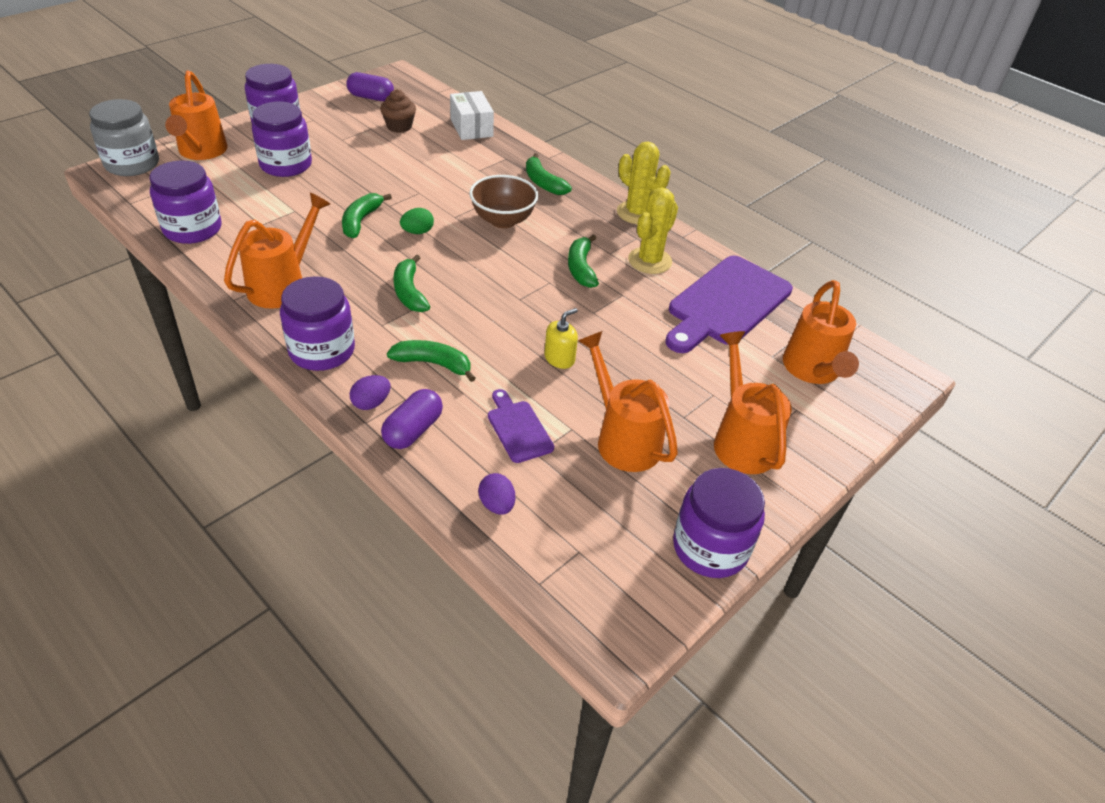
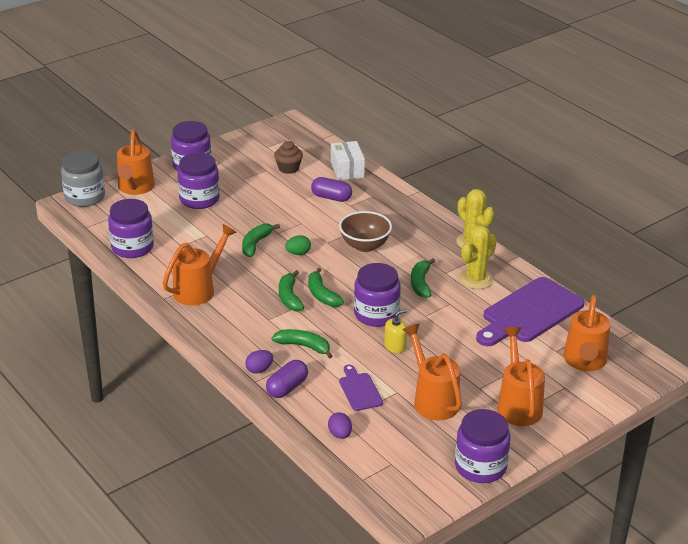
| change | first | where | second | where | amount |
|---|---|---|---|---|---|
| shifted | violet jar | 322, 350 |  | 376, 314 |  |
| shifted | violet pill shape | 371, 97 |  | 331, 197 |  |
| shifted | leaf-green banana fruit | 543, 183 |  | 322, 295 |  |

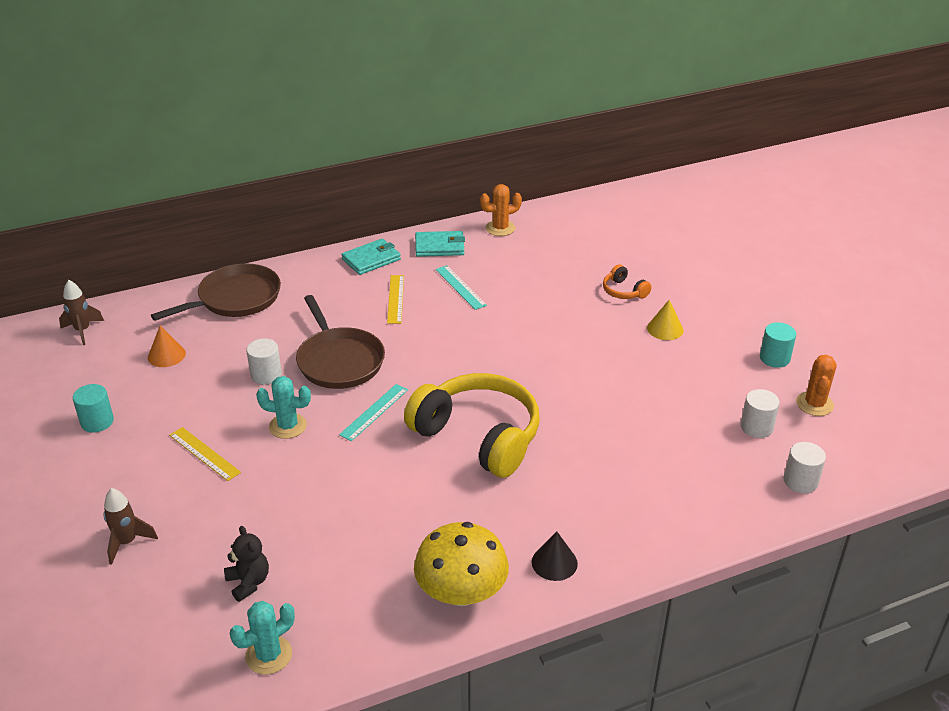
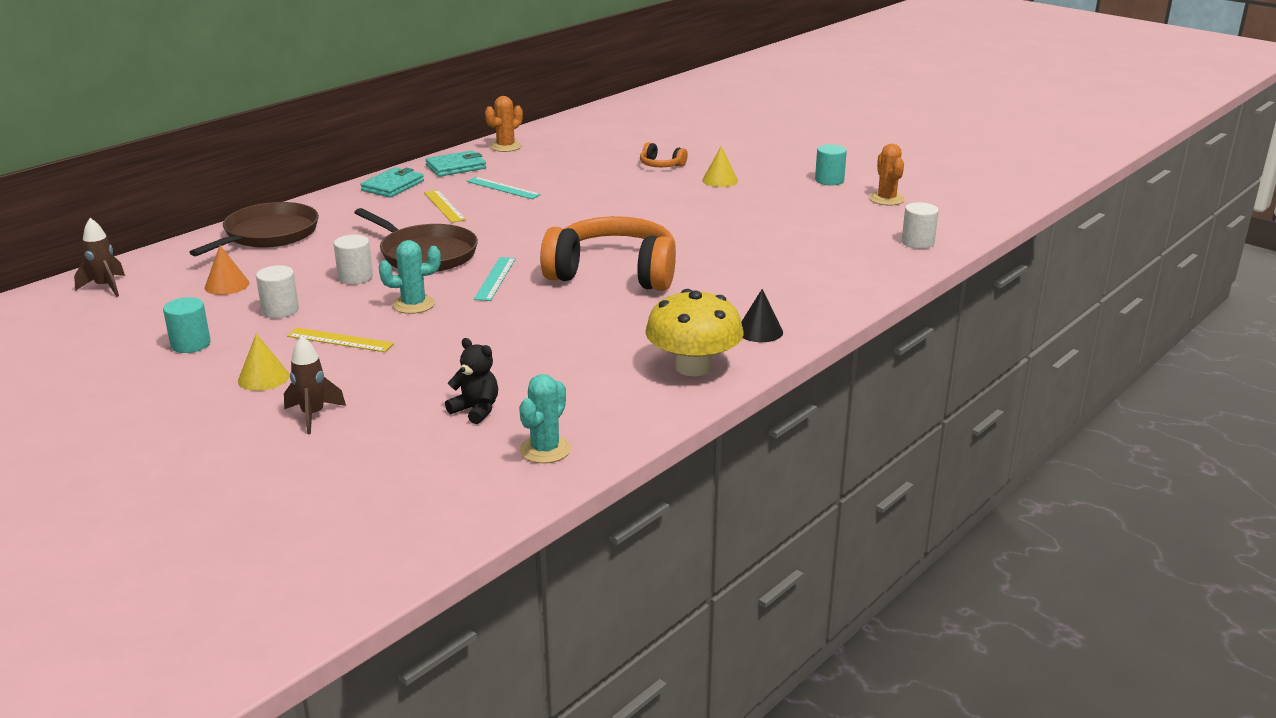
| change | first | where | second | where | amount |
|---|---|---|---|---|---|
| repainted | bright yellow headset | 478, 436 | orange headset | 614, 273 |  |
| shifted | white solid cylinder | 756, 427 |  | 280, 310 |  |
| new |  |  | bright yellow cone | 263, 378 |  |

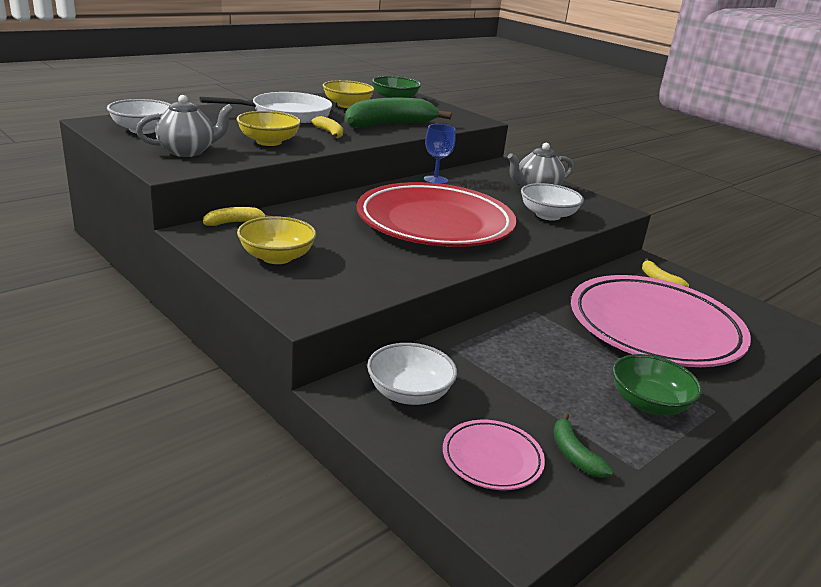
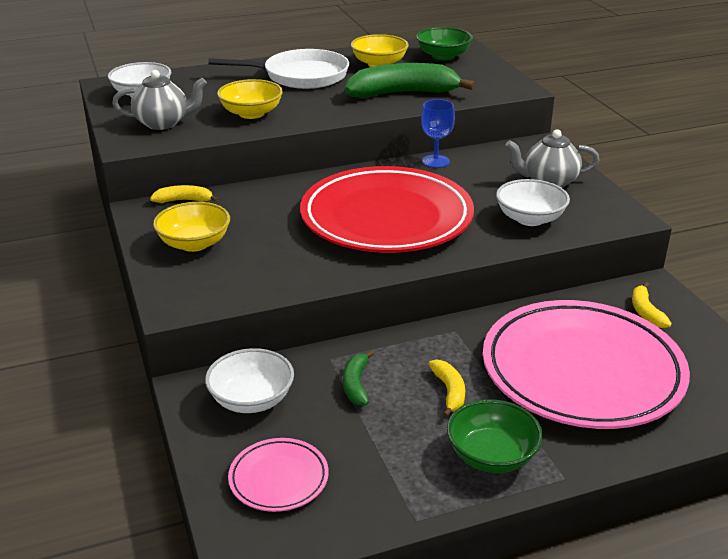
| change | first | where | second | where | amount |
|---|---|---|---|---|---|
| shifted | bright yellow banana fruit | 330, 133 |  | 449, 392 |  |
| shifted | leaf-green banana fruit | 574, 454 |  | 356, 384 |  |

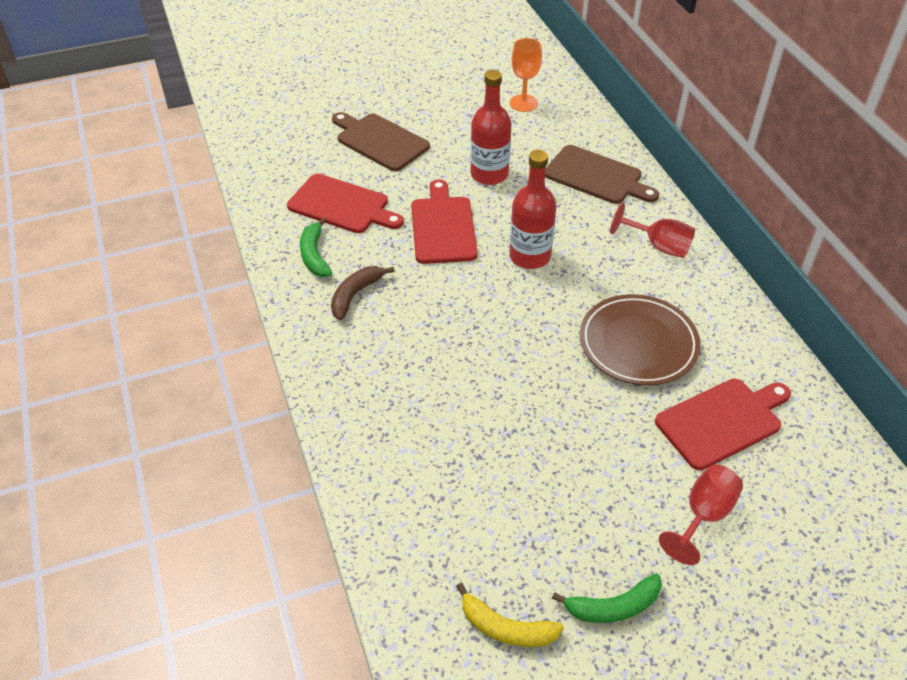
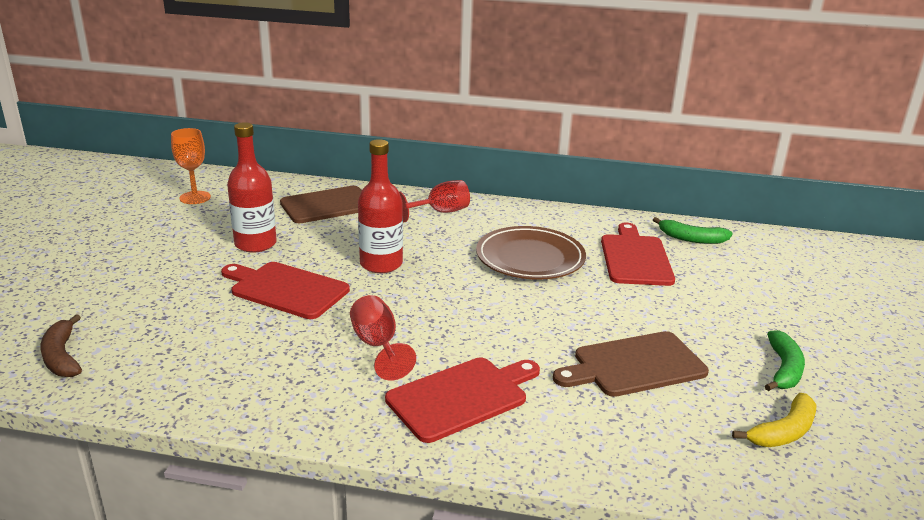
| change | first | where | second | where | amount |
|---|---|---|---|---|---|
| shifted | scarlet chopping board | 342, 205 |  | 462, 397 |  |
| shifted | leaf-green banana fruit | 314, 255 |  | 691, 239 |  |
| shifted | brown banana fruit | 355, 295 |  | 62, 356 |  |
| shifted | brown chopping board | 380, 141 |  | 634, 365 |  |
| shifted | scarlet chalice | 703, 515 |  | 377, 346 |  |

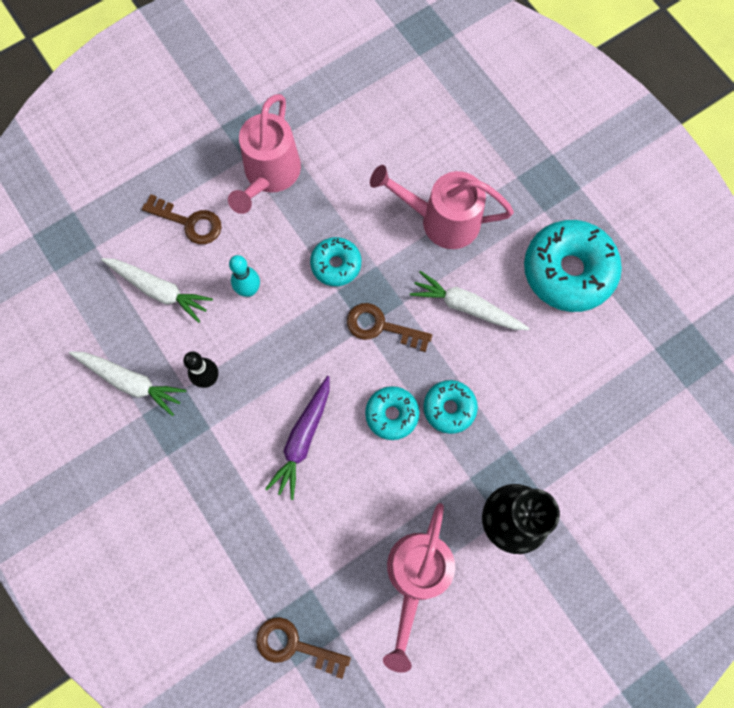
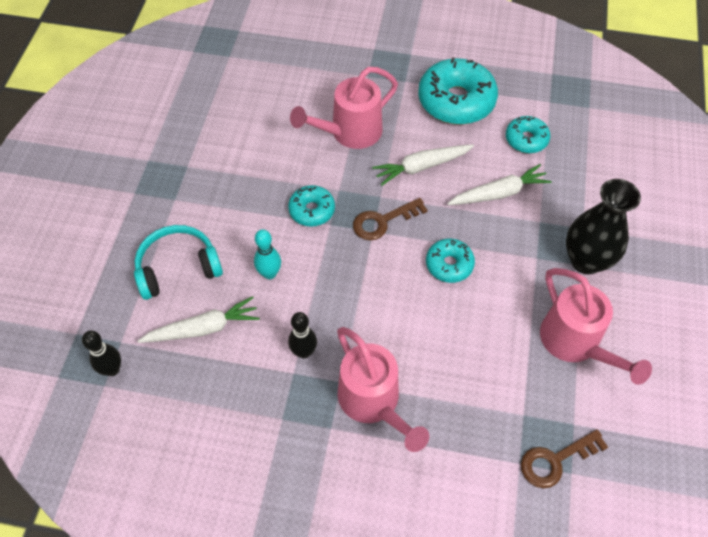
| change | first | where | second | where | amount |
|---|---|---|---|---|---|
| shifted | white carrot | 130, 382 |  | 499, 193 |  |
| swapped | brown key | 189, 222 | turquoise headset | 178, 268 |  |
| shifted | rosy watering can | 269, 176 |  | 374, 403 |  |
| gone | violet carrot | 302, 439 |  |  |  |
| shifted | turquoise glazed donut | 449, 408 |  | 526, 139 |  |
| new |  |  | black bowling pin | 112, 369 |  |

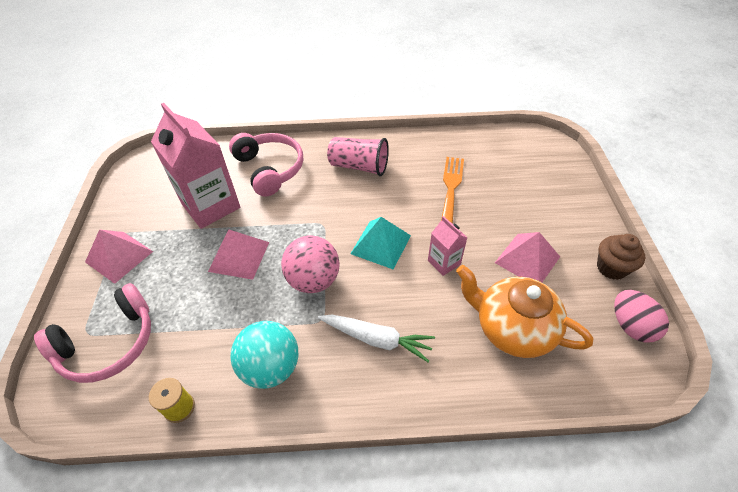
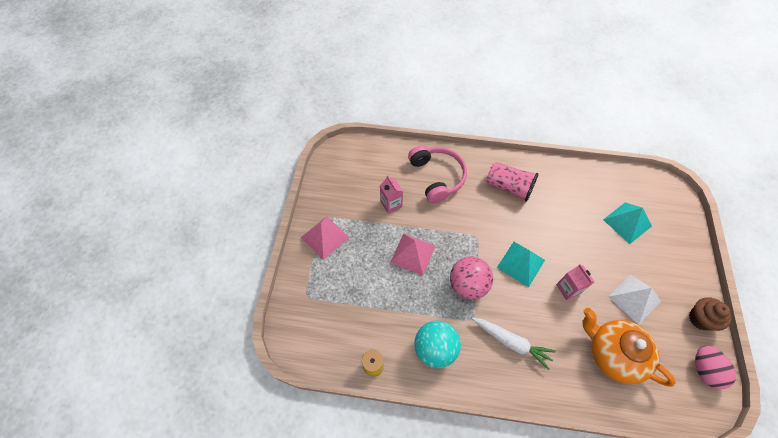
| change | first | where | second | where | amount |
|---|---|---|---|---|---|
| gone | rosy headset | 109, 343 |  |  |  |
| scaled | rosy milk carton | 211, 206 |  | 391, 204 | x0.49 |
| gone | orange table fork | 451, 187 |  |  |  |
| repainted | rosy solid pyramid | 527, 259 | white solid pyramid | 634, 299 |  |
| new |  |  | turquoise solid pyramid | 627, 222 |  |

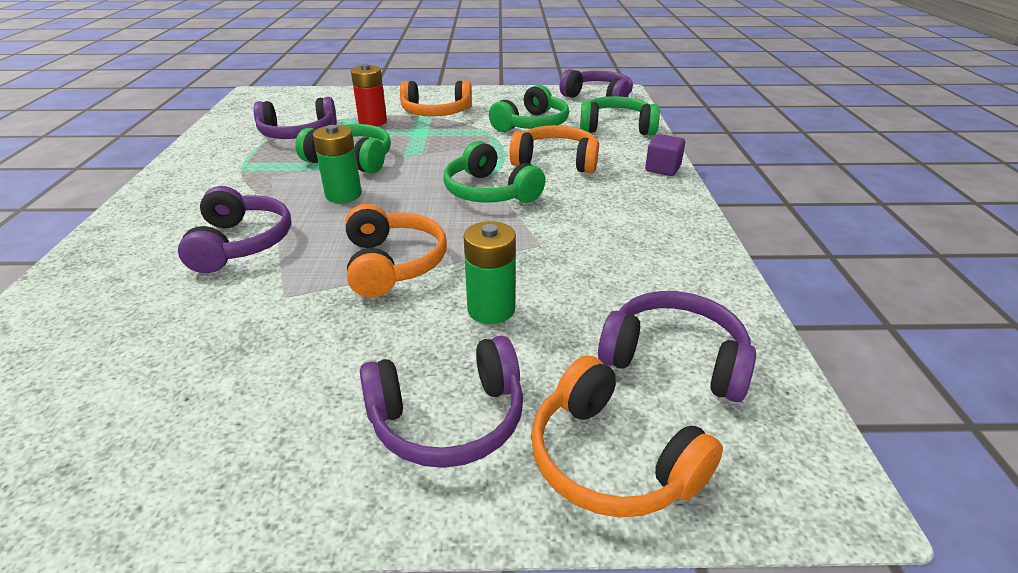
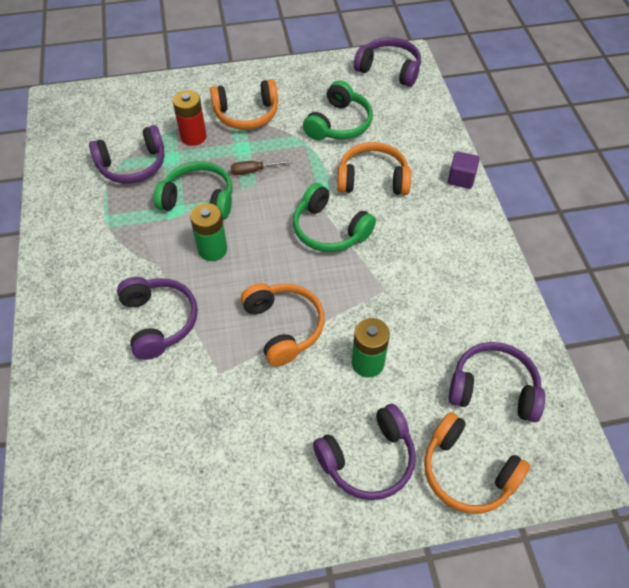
| change | first | where | second | where | amount |
|---|---|---|---|---|---|
| gone | leaf-green headset | 616, 127 |  |  |  |
| new |  |  | brown hand screwdriver | 254, 171 |  |

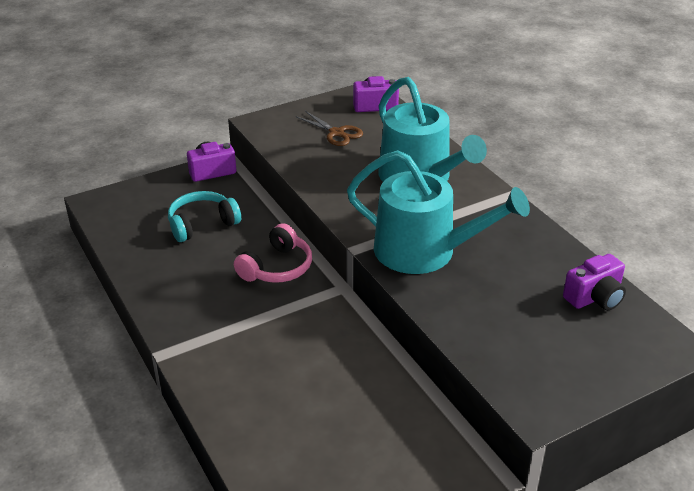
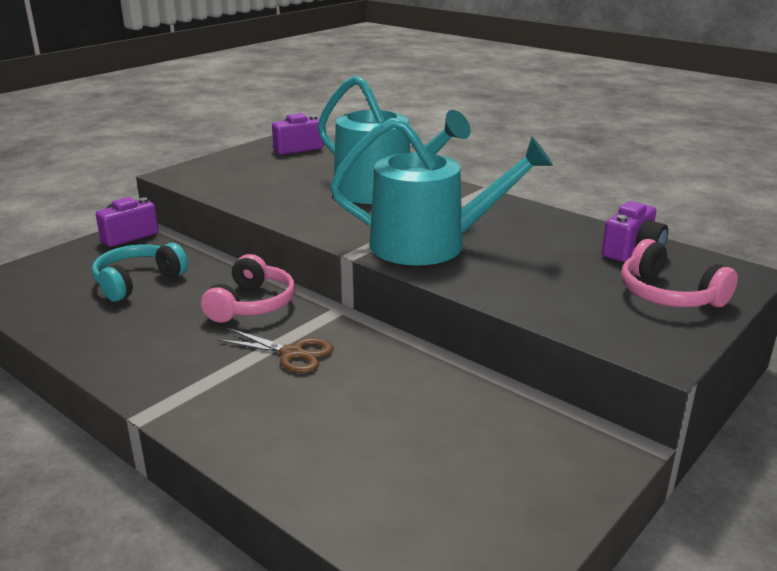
| change | first | where | second | where | amount |
|---|---|---|---|---|---|
| shifted | brown pair of scissors | 336, 133 |  | 292, 353 |  |
| new |  |  | rosy headset | 668, 295 |  |

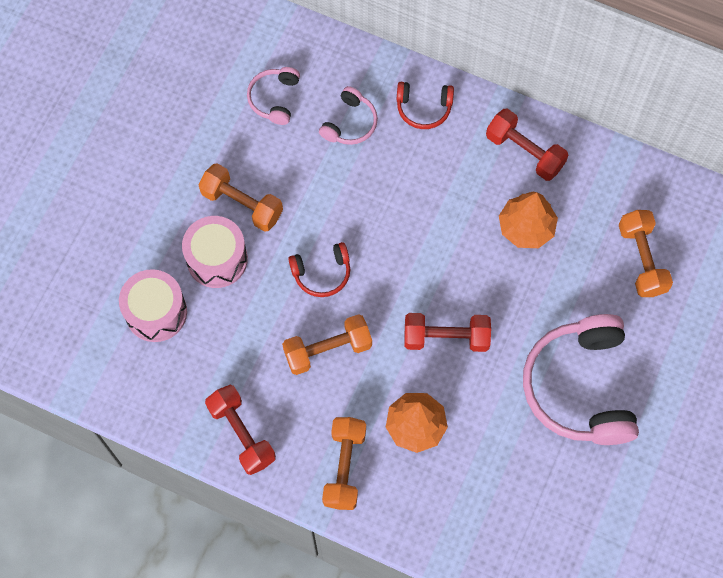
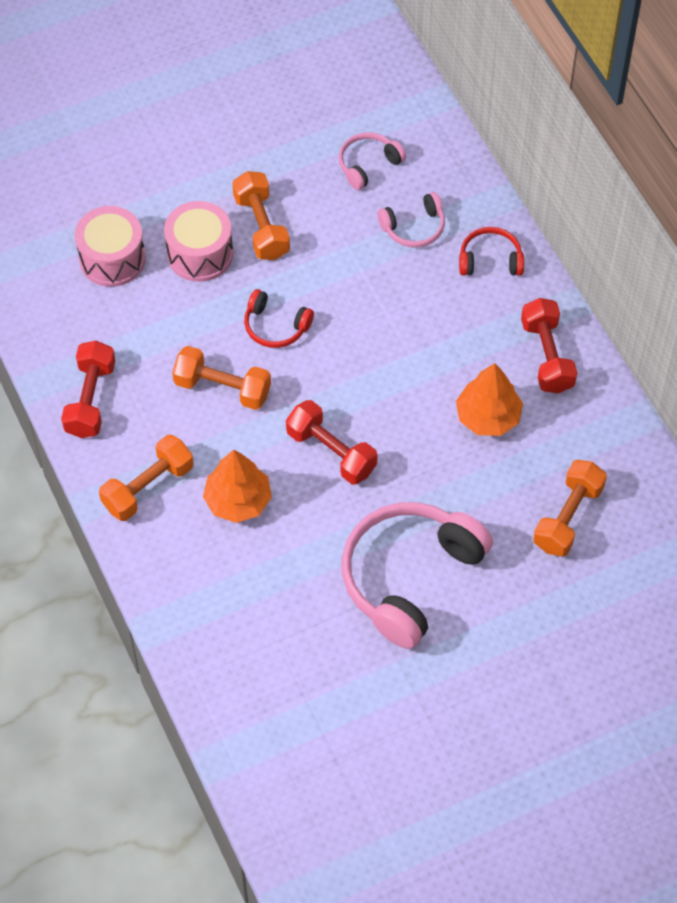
| change | first | where | second | where | amount |
|---|---|---|---|---|---|
| rotated | scarlet headset | 423, 108 |  | 490, 260 | 135 degrees clockwise |

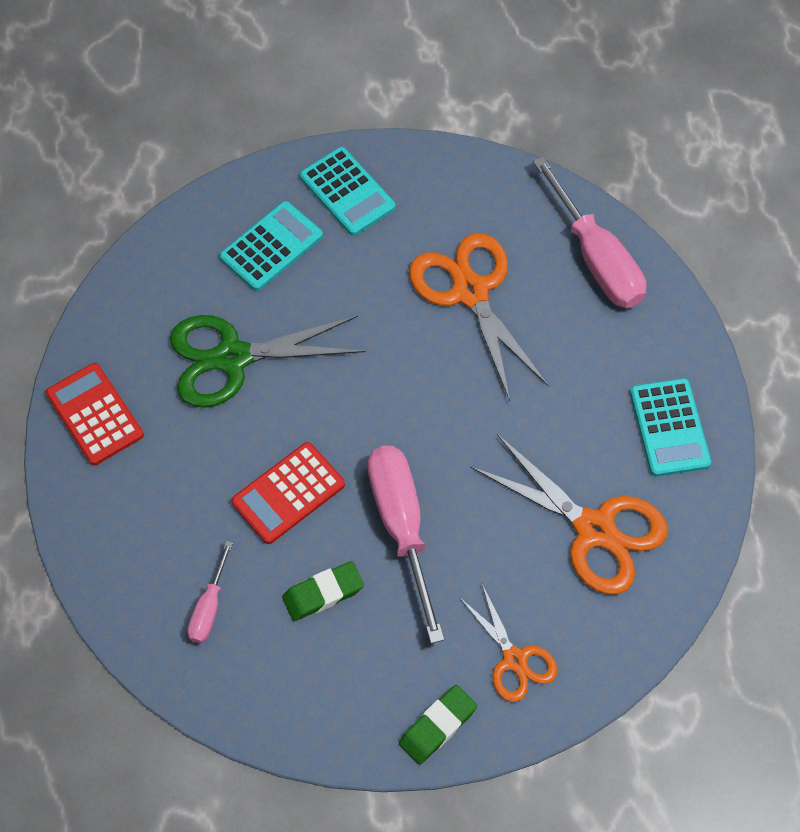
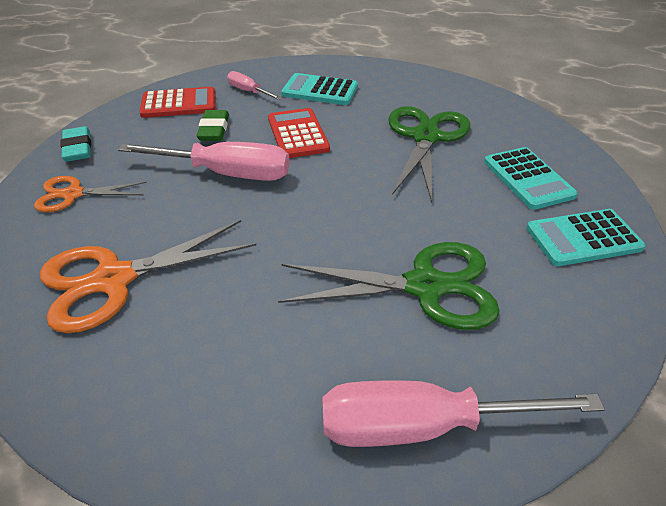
| change | first | where | second | where | amount |
|---|---|---|---|---|---|
| shifted | scarlet adding machine | 95, 414 |  | 179, 104 |  |
| repainted | leaf-green eraser | 437, 726 | turquoise eraser | 78, 148 |  |
| repainted | orange pair of scissors | 470, 292 | leaf-green pair of scissors | 425, 286 |  |
| shifted | turquoise adding machine | 669, 428 |  | 320, 90 |  |

